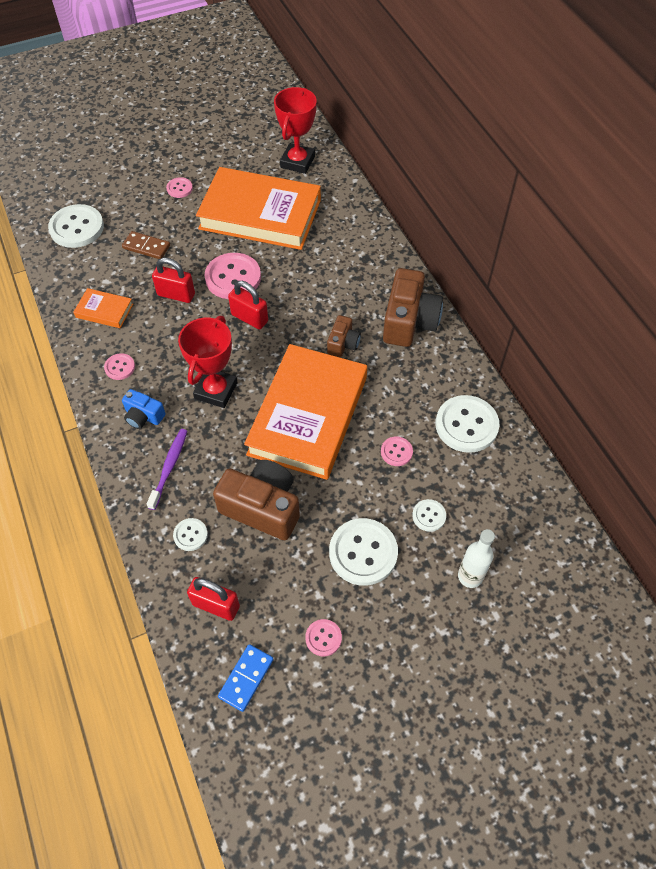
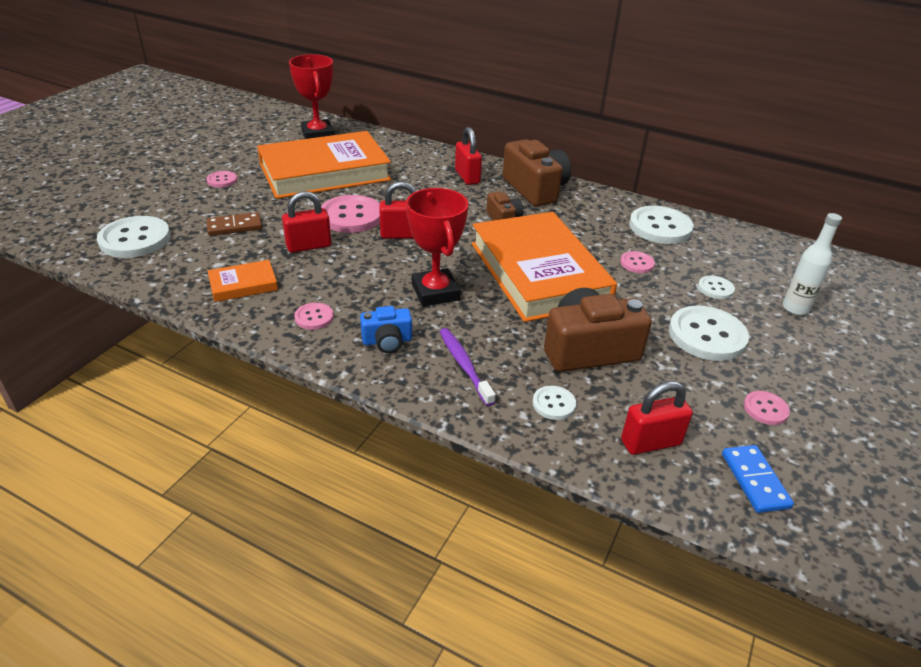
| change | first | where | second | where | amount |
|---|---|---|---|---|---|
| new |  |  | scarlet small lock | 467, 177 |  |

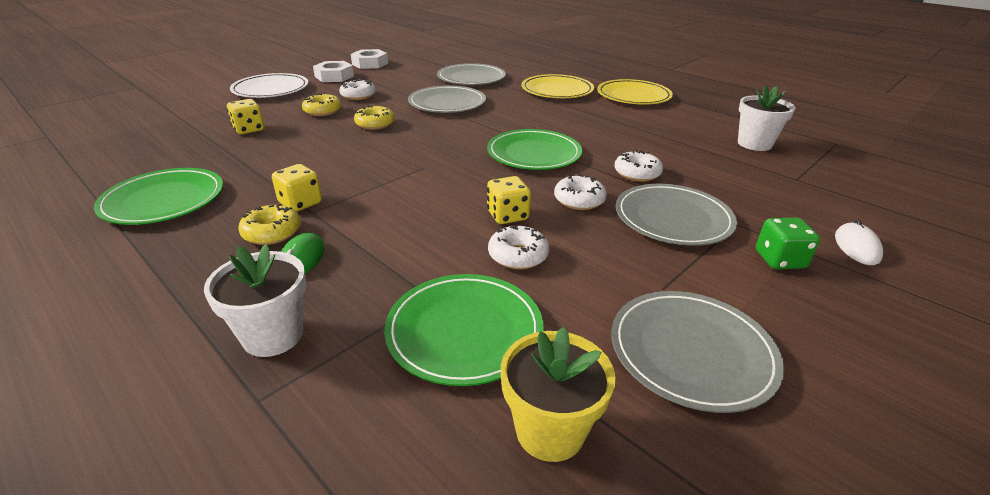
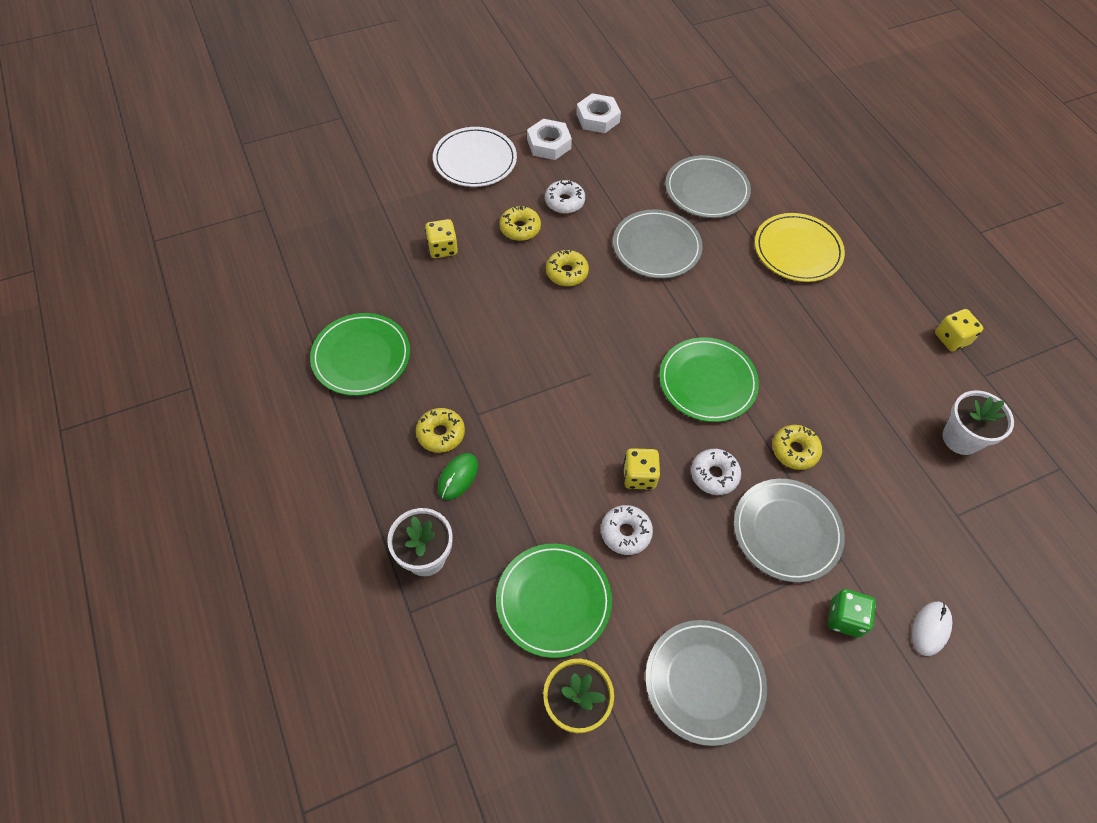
| change | first | where | second | where | amount |
|---|---|---|---|---|---|
| shifted | bright yellow dice | 300, 203 |  | 951, 339 |  |
| gone | bright yellow dinner plate | 633, 96 |  |  |  |
| repainted | white glazed donut | 637, 173 | bright yellow glazed donut | 794, 450 |  |

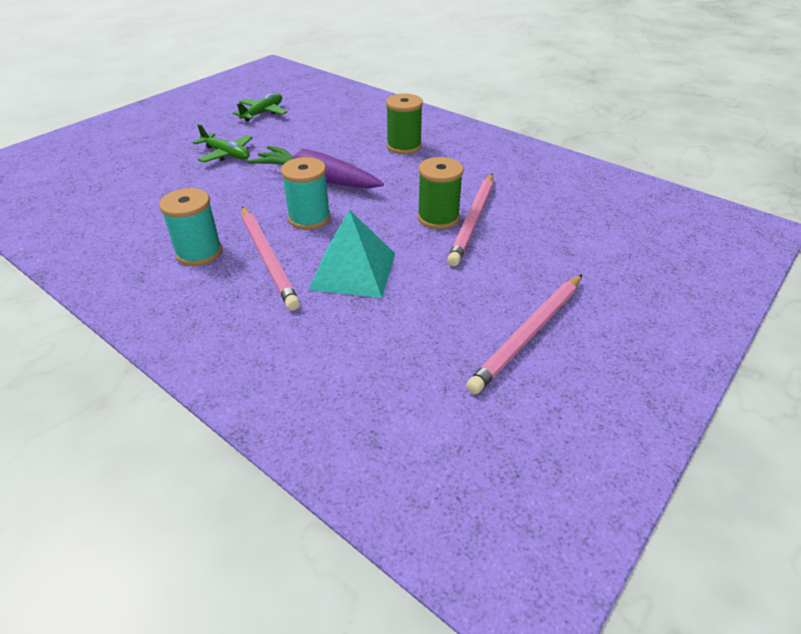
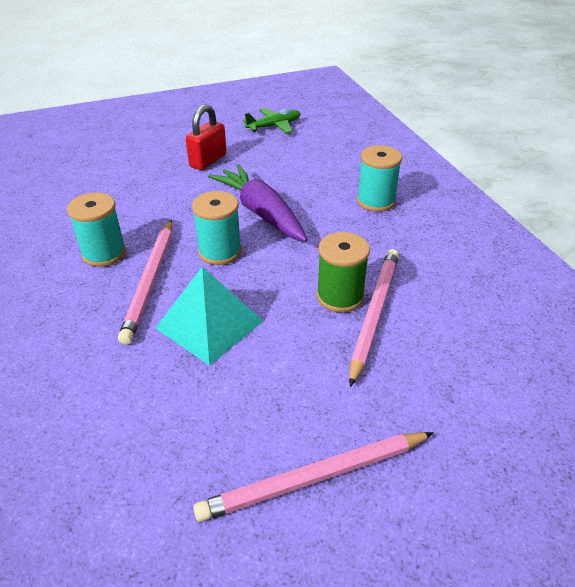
| change | first | where | second | where | amount |
|---|---|---|---|---|---|
| swapped | leaf-green plane | 226, 154 | scarlet small lock | 208, 161 |  |
| repainted | leaf-green spool | 404, 146 | turquoise spool | 375, 201 |  |
| rotated | rosy wooden pencil | 473, 220 |  | 374, 313 | 150 degrees clockwise |

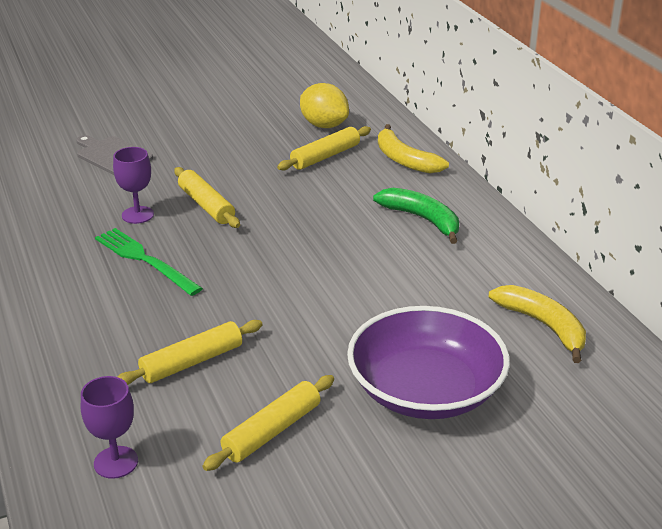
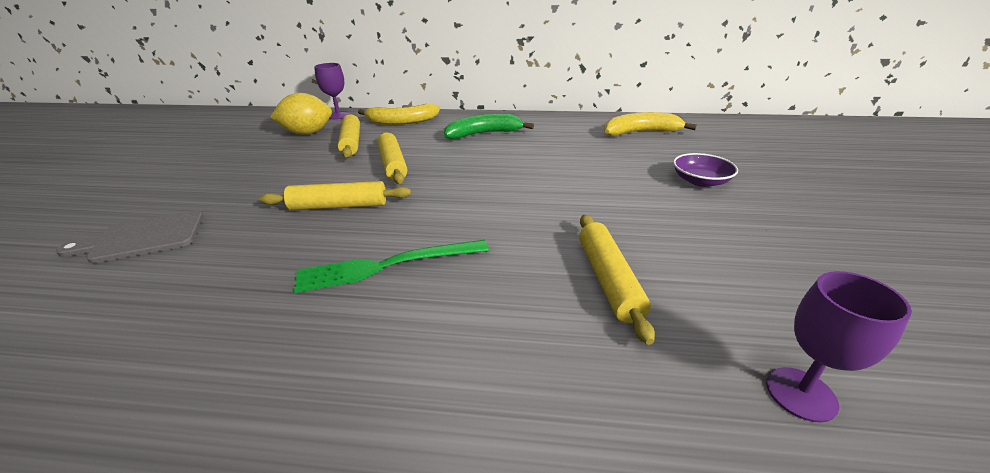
| change | first | where | second | where | amount |
|---|---|---|---|---|---|
| shifted | violet chalice | 137, 215 |  | 338, 115 |  |
| shifted | bright yellow rolling pin | 272, 431 |  | 393, 164 |  |
| scaled | violet deep dish | 425, 390 |  | 700, 181 | x0.46 |

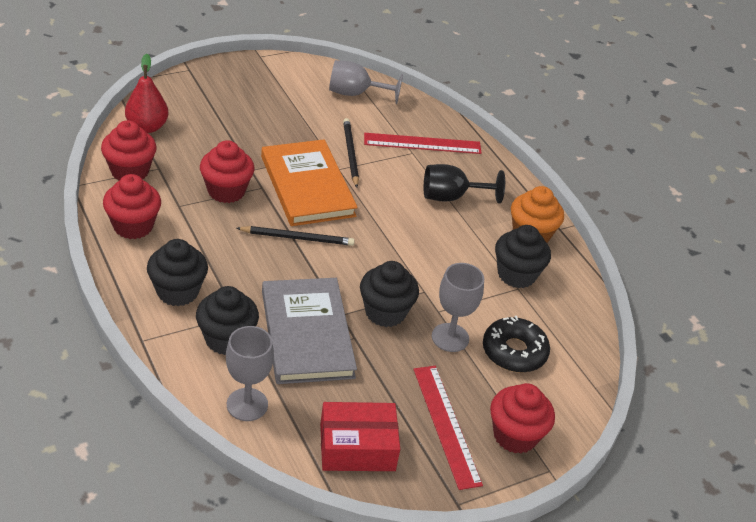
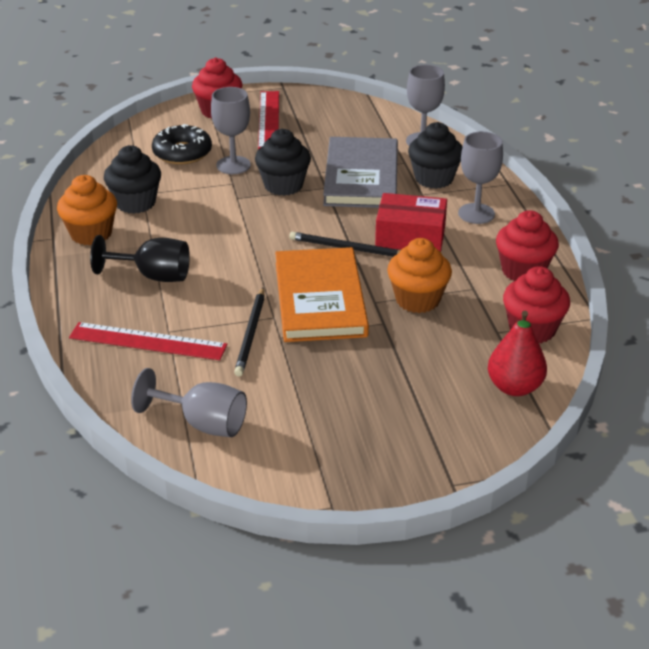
| change | first | where | second | where | amount |
|---|---|---|---|---|---|
| swapped | black muffin | 177, 291 | grey chalice | 476, 214 |  |
| repainted | scarlet muffin | 226, 191 | orange muffin | 417, 300 |  |
| shifted | scarlet parcel | 357, 447 |  | 410, 236 |  |

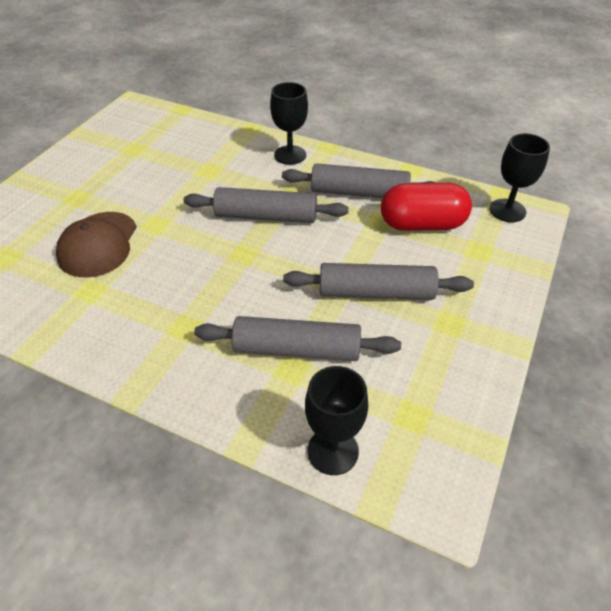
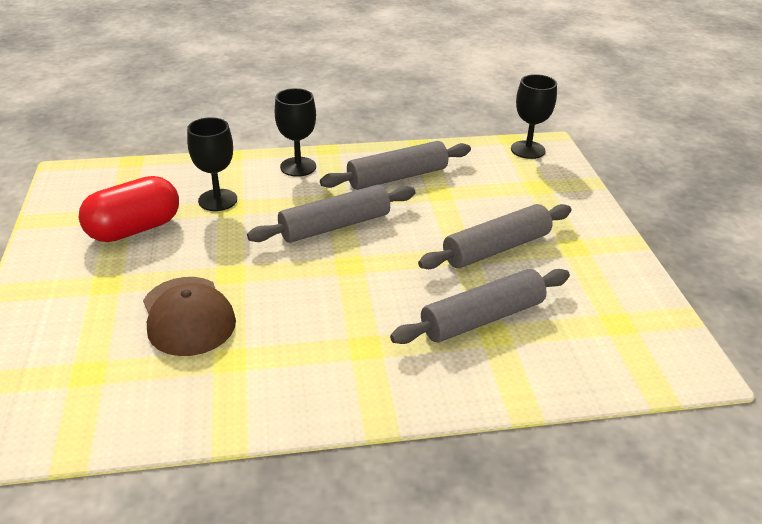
| change | first | where | second | where | amount |
|---|---|---|---|---|---|
| shifted | black chalice | 333, 451 |  | 218, 200 |  |
| shifted | scarlet pill shape | 422, 224 |  | 134, 229 |  |

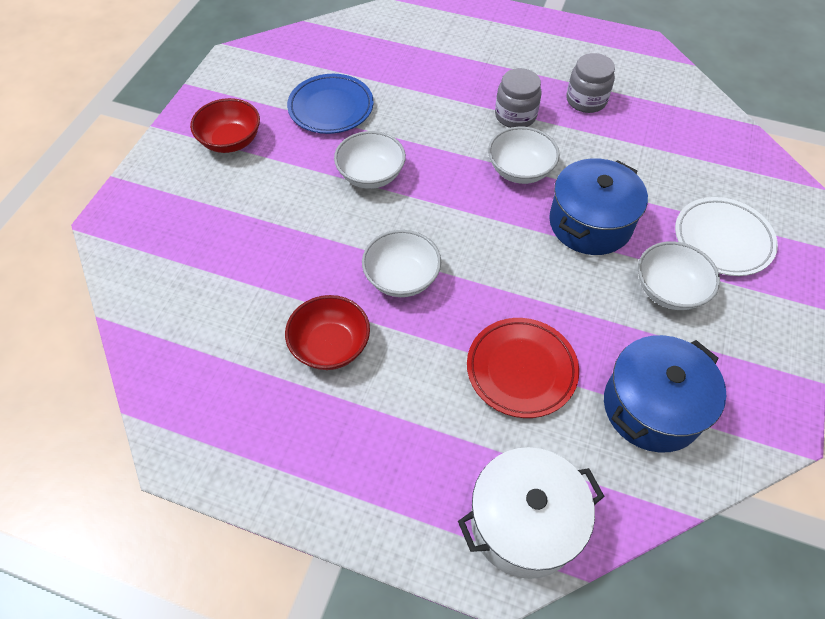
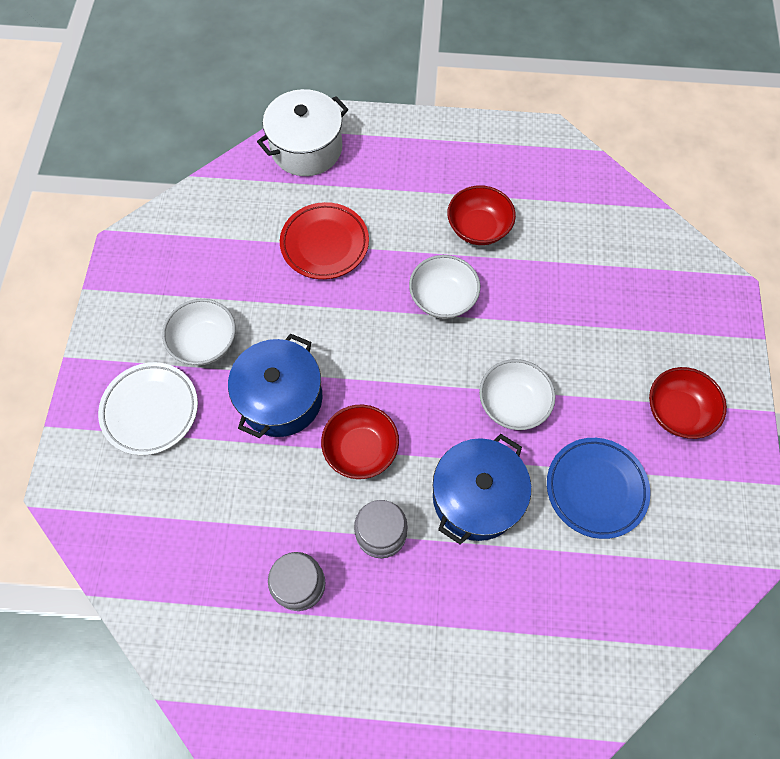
| change | first | where | second | where | amount |
|---|---|---|---|---|---|
| repainted | white deep dish | 520, 170 | scarlet deep dish | 361, 449 |  |
| shifted | royal blue pot | 652, 407 |  | 476, 497 |  |

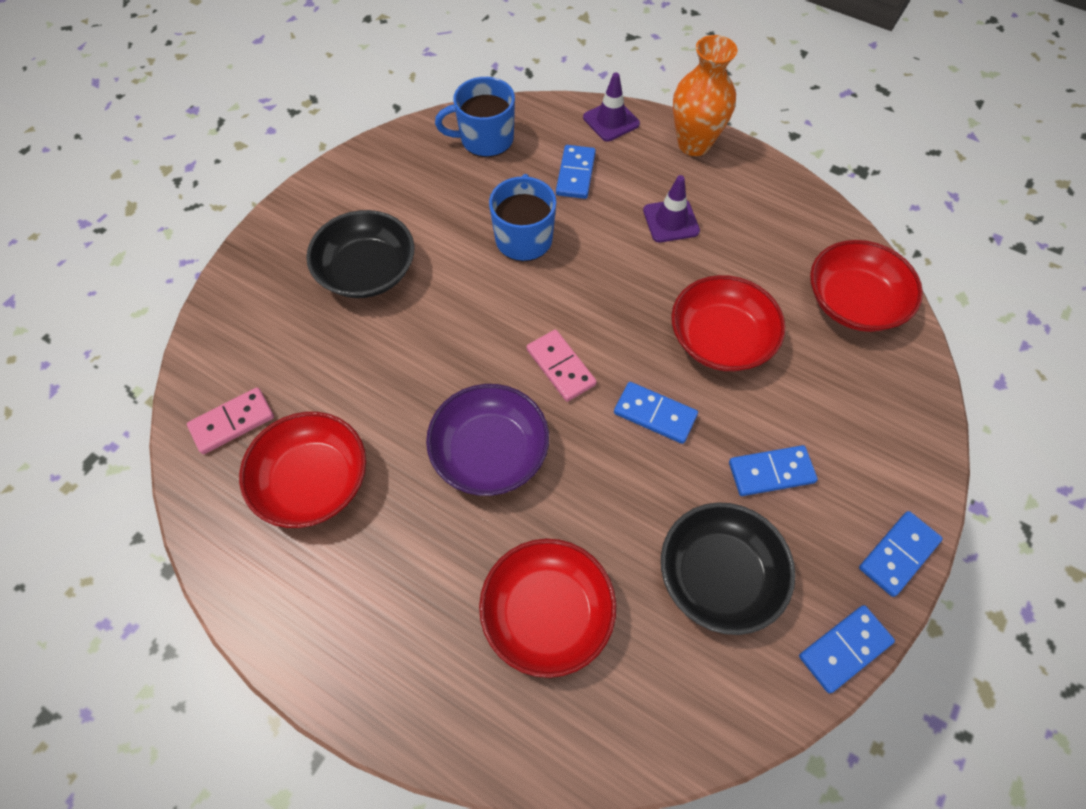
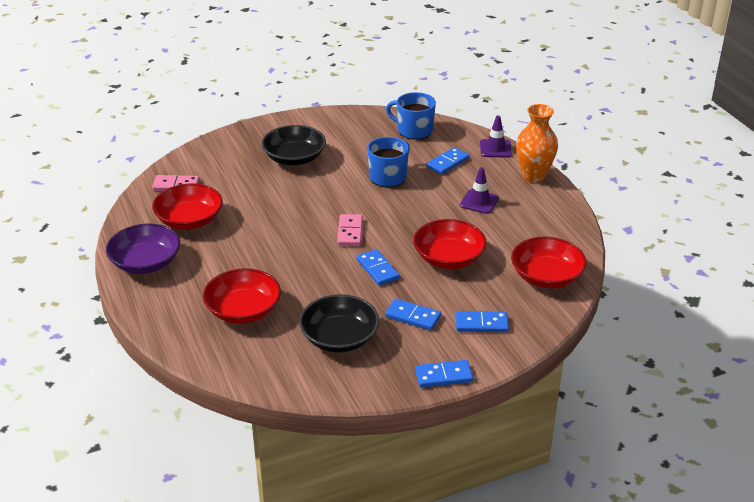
| change | first | where | second | where | amount |
|---|---|---|---|---|---|
| shifted | violet deep dish | 490, 452 |  | 146, 262 |  |
| shifted | royal blue domino tile | 844, 649 |  | 481, 324 |  |

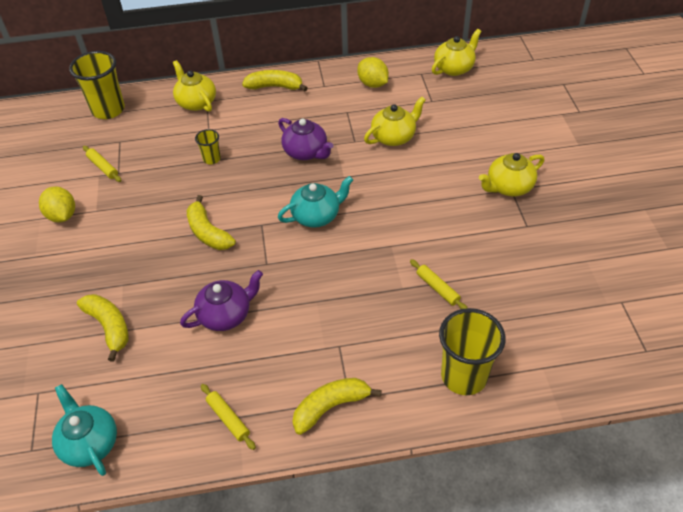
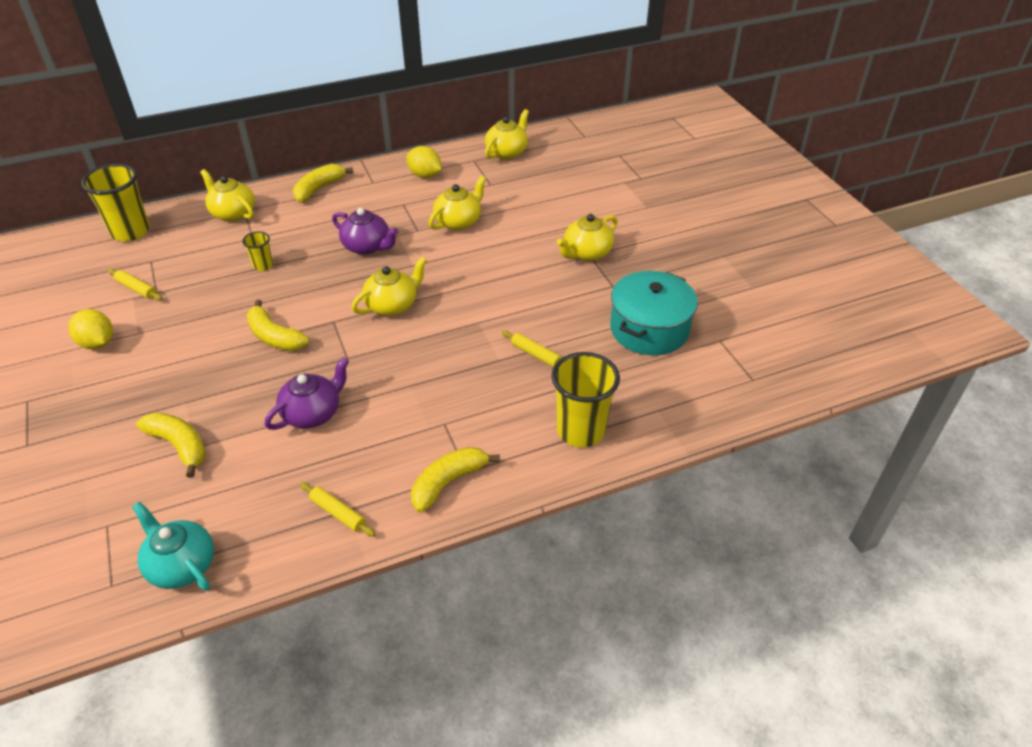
| change | first | where | second | where | amount |
|---|---|---|---|---|---|
| rotated | bright yellow banana fruit | 275, 87 |  | 319, 189 | 45 degrees counterclockwise |
| repainted | turquoise tea pot | 316, 215 | bright yellow tea pot | 392, 305 |  |
| new |  |  | turquoise pot | 649, 329 |  |

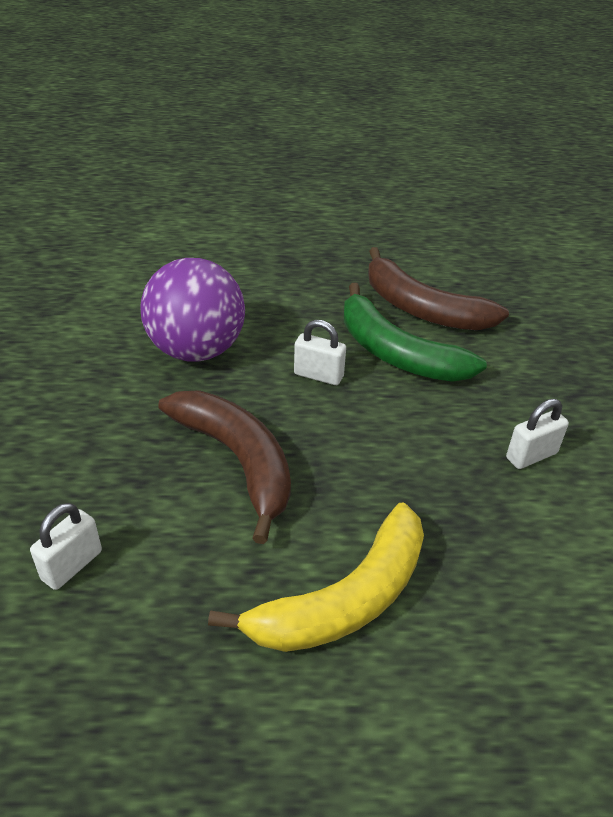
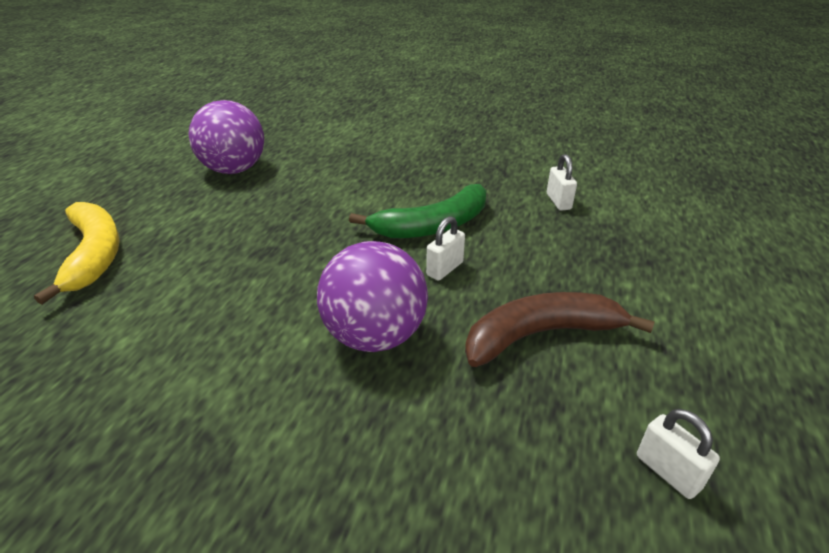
| change | first | where | second | where | amount |
|---|---|---|---|---|---|
| shifted | bright yellow banana fruit | 345, 599 |  | 94, 254 |  |
| gone | brown banana fruit | 423, 309 |  |  |  |
| new |  |  | violet play ball | 234, 170 |  |

